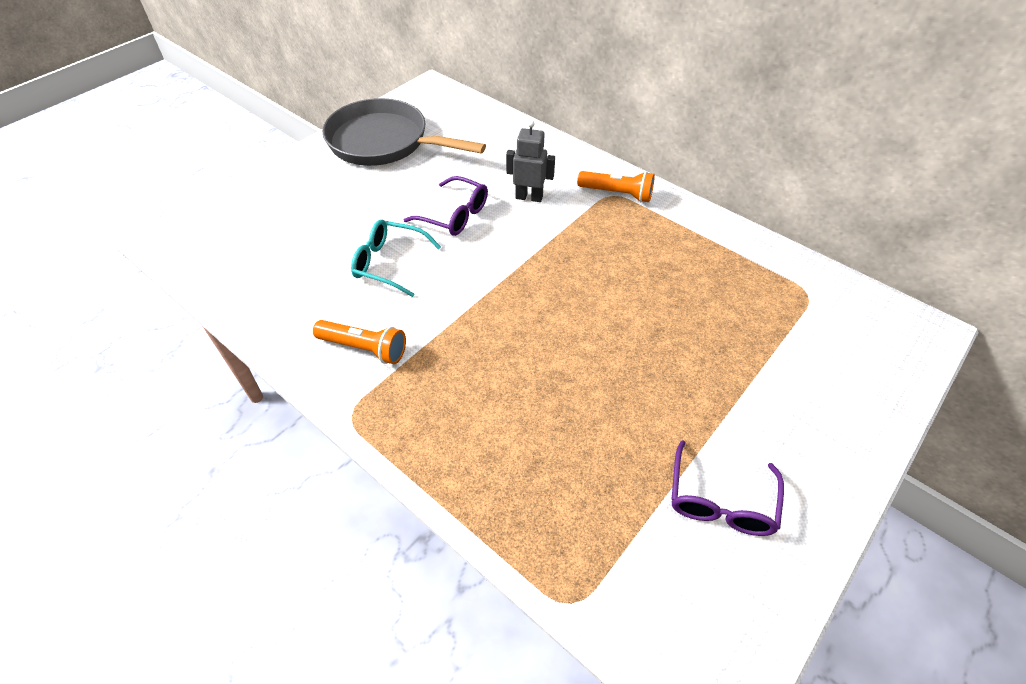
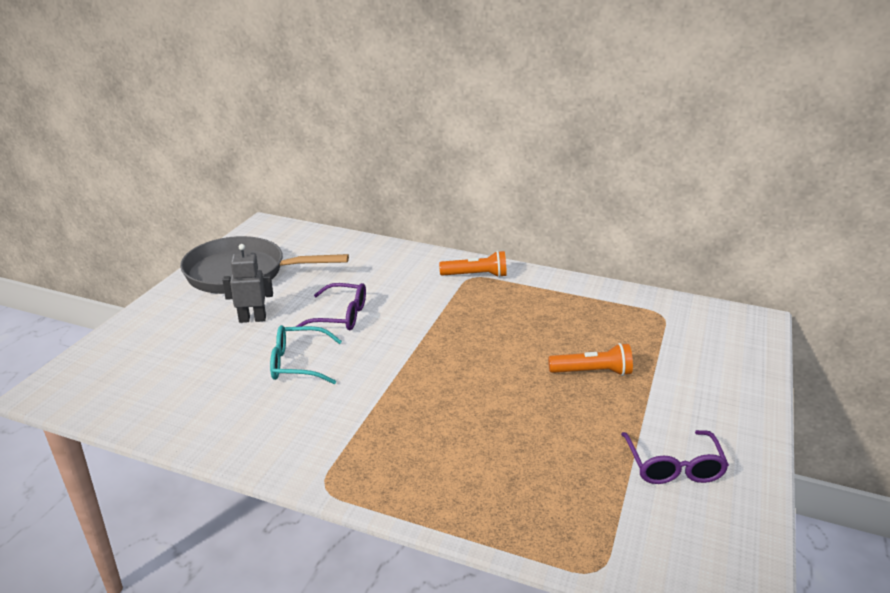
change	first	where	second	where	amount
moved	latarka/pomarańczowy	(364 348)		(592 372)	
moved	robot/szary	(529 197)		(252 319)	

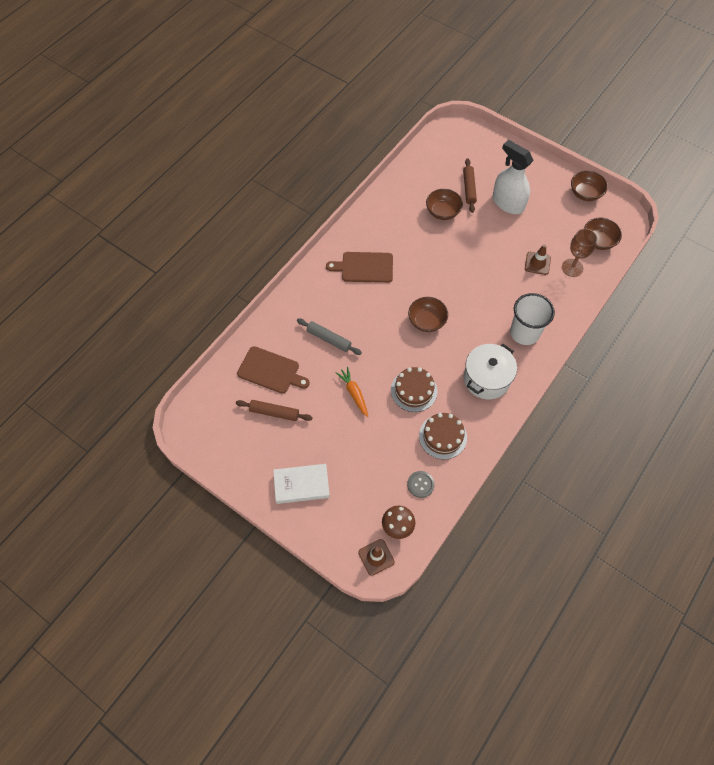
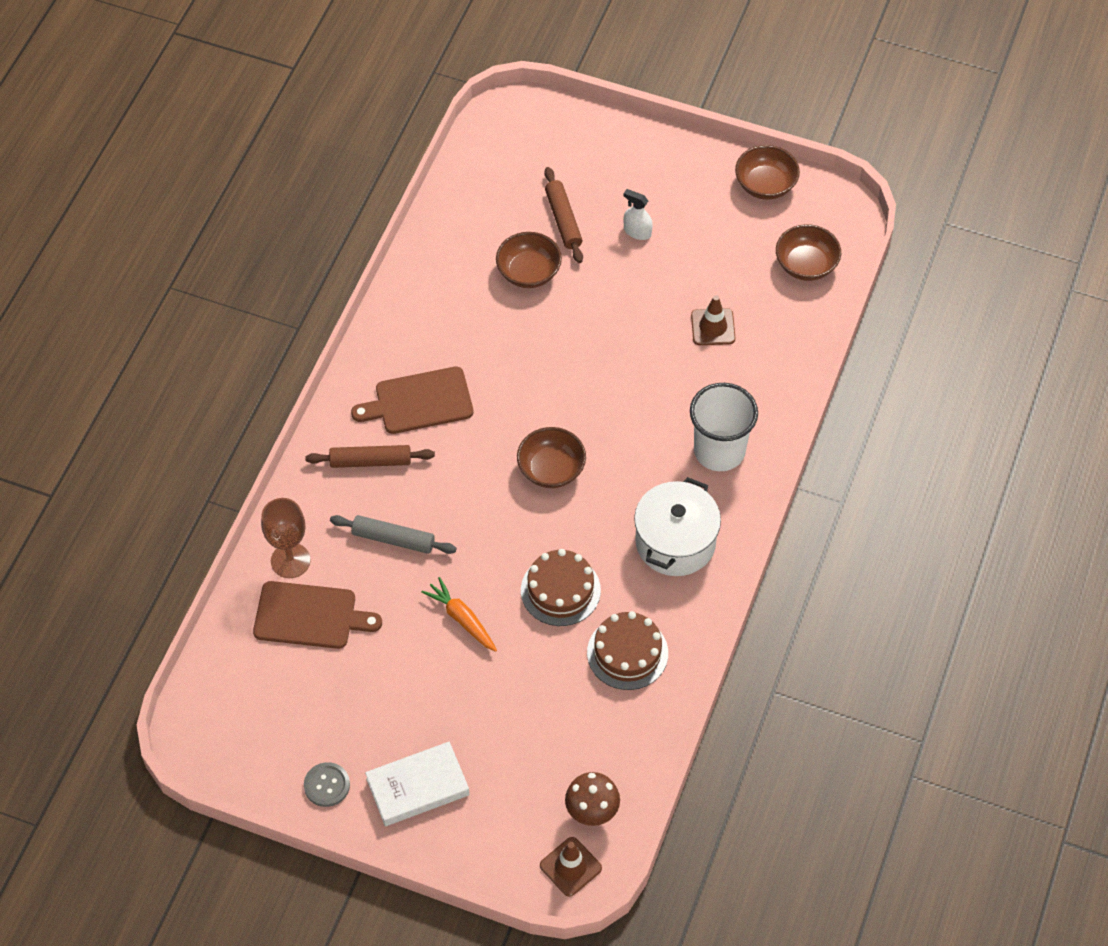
change	first	where	second	where	amount
moved	wałek do ciasta/brązowy	(274 412)		(370 461)	
moved	guzik/szary	(420 484)		(327 785)	
moved	kielich/brązowy	(572 268)		(290 560)	
resized	spryskiwacz/biały	(508 203)		(637 232)	x0.45

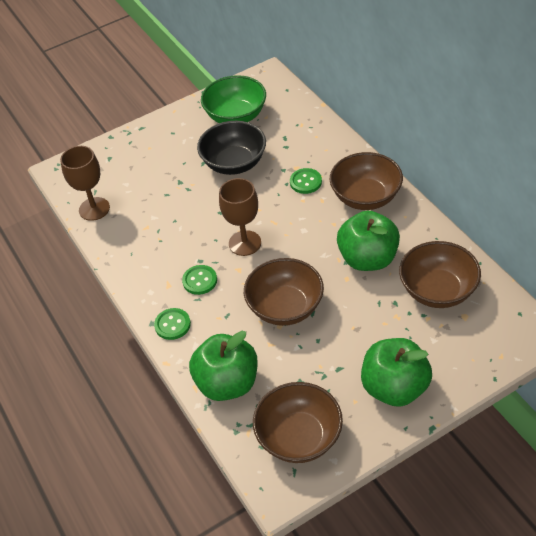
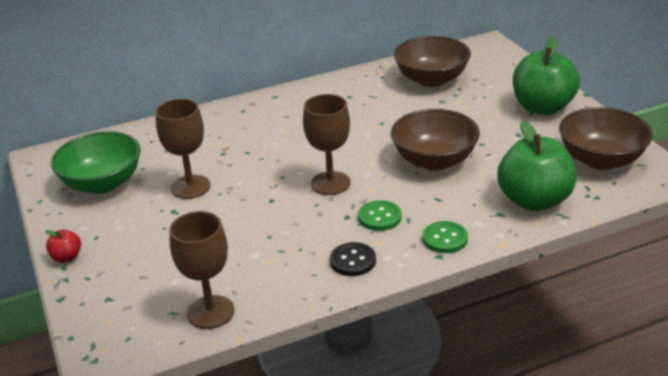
change	first	where	second	where	amount
removed	guzik/zielony	(305 182)			
removed	miska/brązowy	(366 197)			
removed	jabłko/zielony	(368 259)			
added			jabłko/czerwony	(67 257)	
added			guzik/czarny	(353 261)	
replaced	miska/czarny	(234 163)	kielich/brązowy	(190 187)	

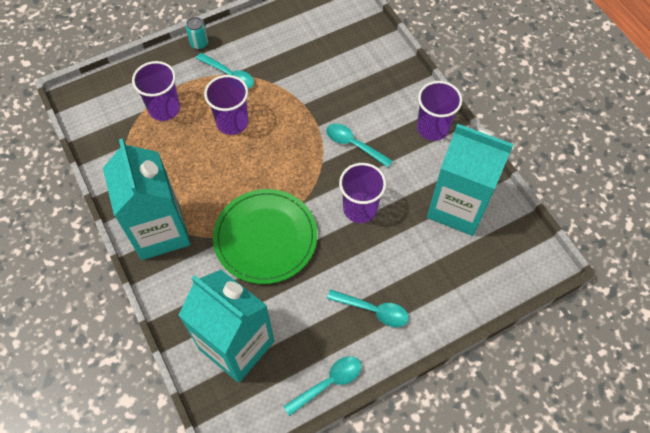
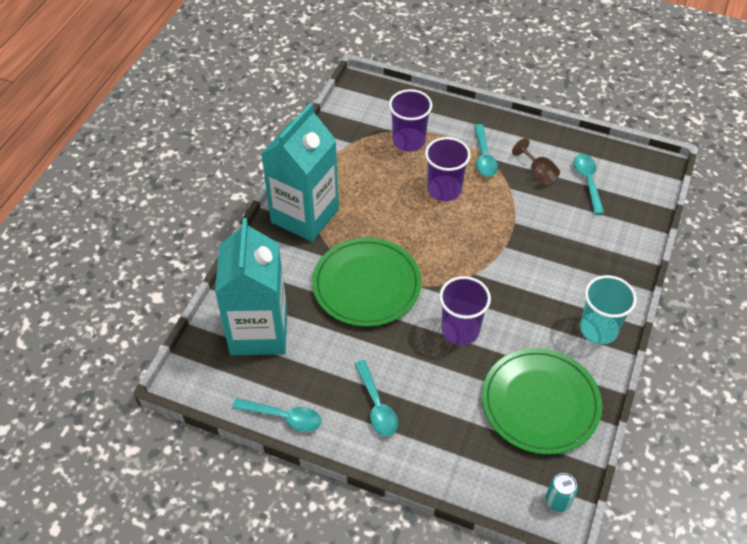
change	first	where	second	where	amount
added			kielich/brązowy	(538 173)	
moved	puszka/turkusowy	(199 44)		(558 501)	
moved	łyżka/turkusowy	(353 144)		(587 181)	
replaced	karton mleka/turkusowy	(457 207)	talerz/zielony	(540 403)	
recoloured	szklanka/fioletowy	(432 128)	szklanka/turkusowy	(598 329)	

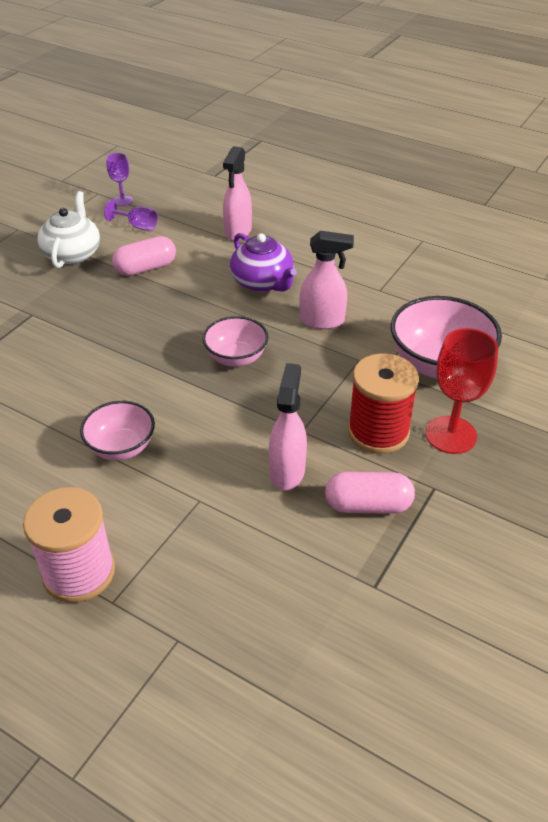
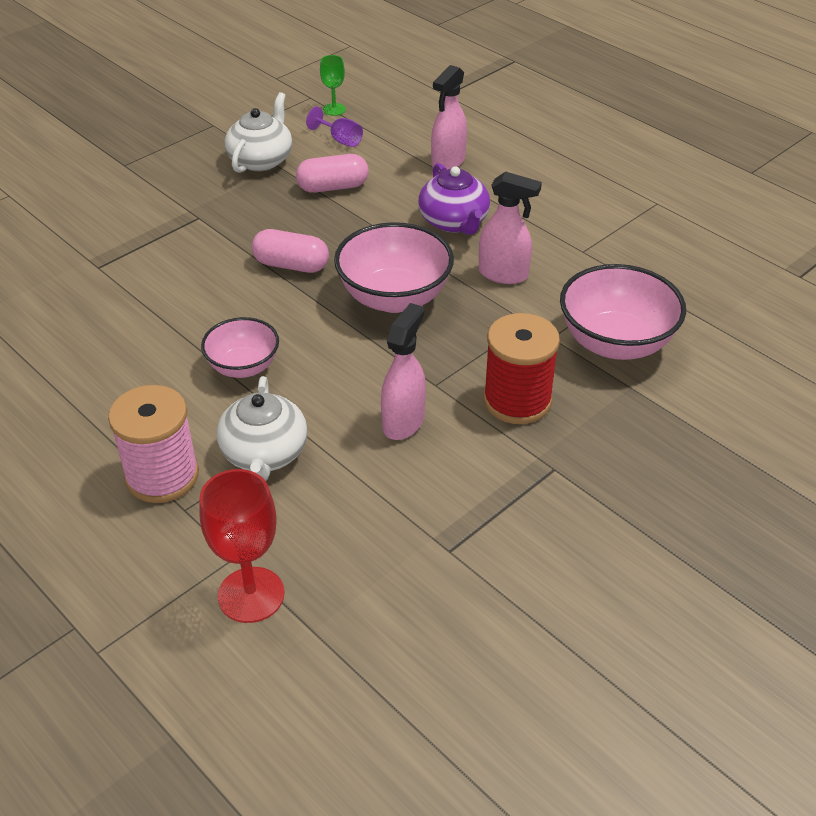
change	first	where	second	where	amount
added			imbryk/biały	(264 454)	
moved	kapsułka/różowy	(368 505)		(291 265)	
moved	kielich/czerwony	(451 435)		(251 595)	
recoloured	kielich/fioletowy	(122 201)	kielich/zielony	(334 109)	
resized	miska/różowy	(236 358)		(394 297)	x1.63

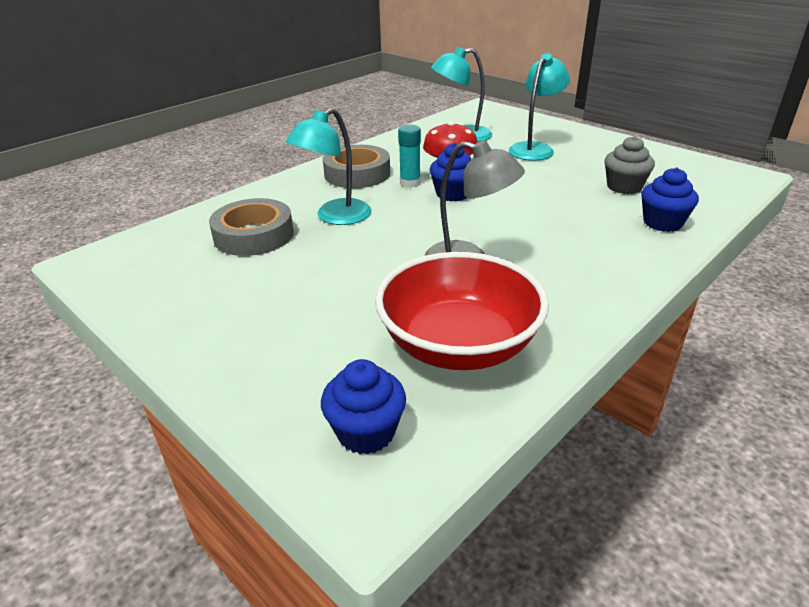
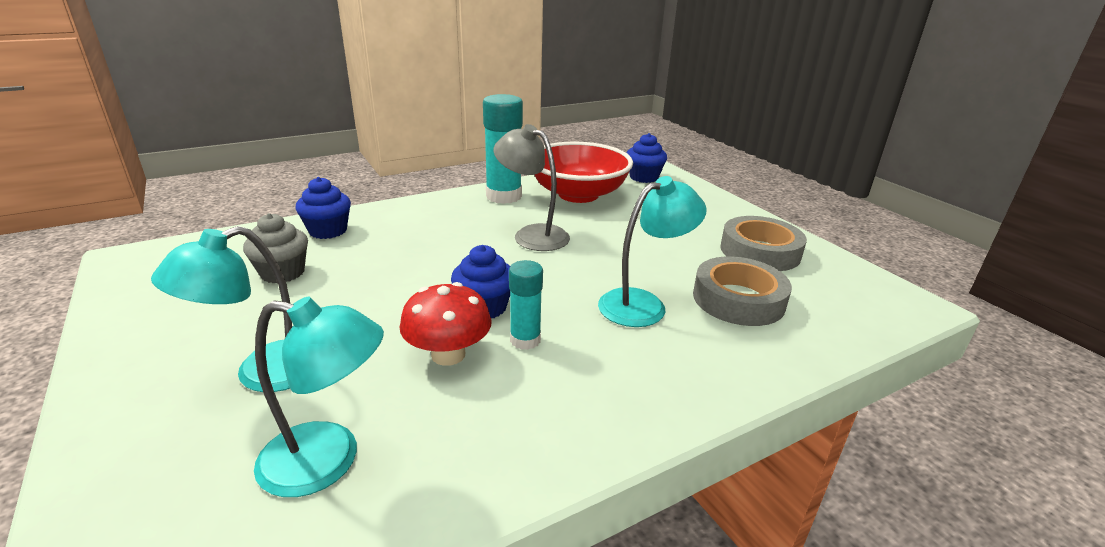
change	first	where	second	where	amount
added			klej w sztyfcie/turkusowy	(504 196)	
moved	taśma klejąca/szary	(357 174)		(760 251)	

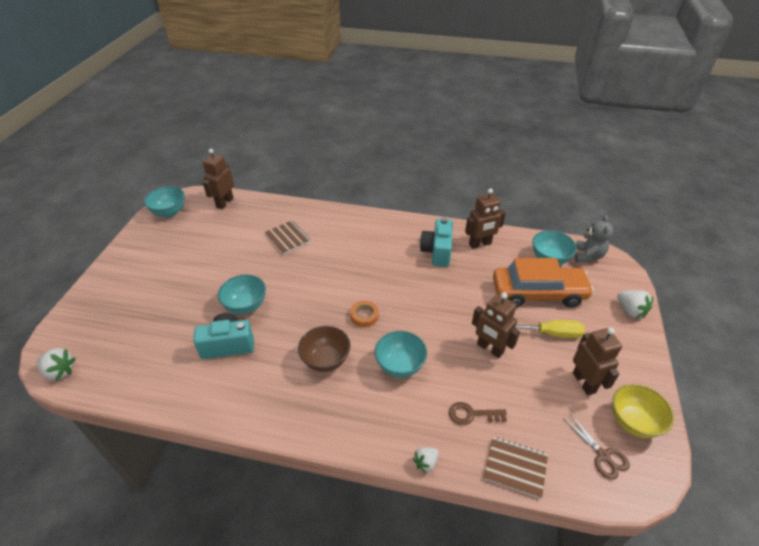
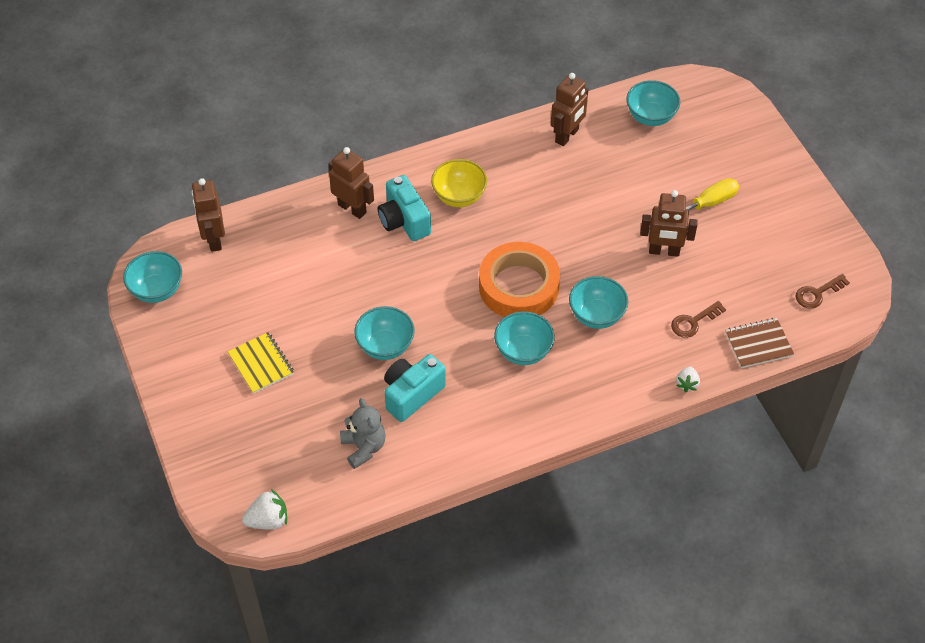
change	first	where	second	where	amount
removed	zeszyt/brązowy	(287 238)			
removed	samochód/pomarańczowy	(538 293)			
removed	truskawka/biały	(630 311)			
added			zeszyt/żółty	(261 364)	
moved	aparat fotograficzny/turkusowy	(437 251)		(404 221)	
moved	robot/brązowy	(584 382)		(352 208)	
moved	miś/szary	(587 256)		(364 447)	
moved	miska/żółty	(633 422)		(459 197)	
replaced	nożyczki/brązowy	(603 455)	klucz/brązowy	(817 293)	
recoloured	miska/brązowy	(326 360)	miska/turkusowy	(523 351)	
resized	taśma klejąca/pomarańczowy	(364 316)		(519 286)	x2.32

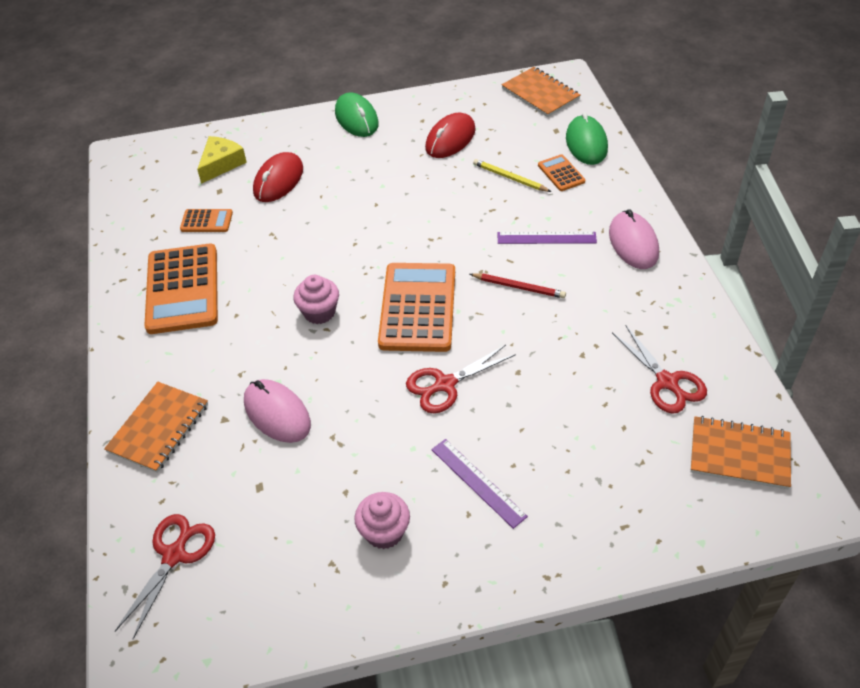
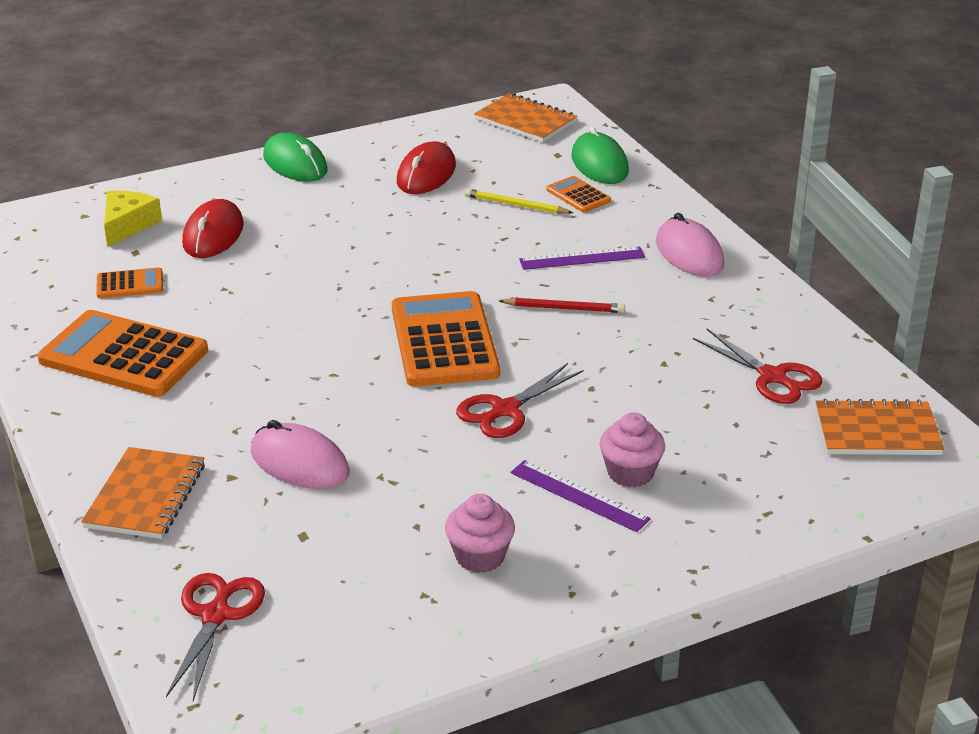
change	first	where	second	where	amount
moved	muffinka/różowy	(319 312)		(630 473)	
turned	kalkulator/pomarańczowy	(182 289)		(123 356)	135 degrees clockwise

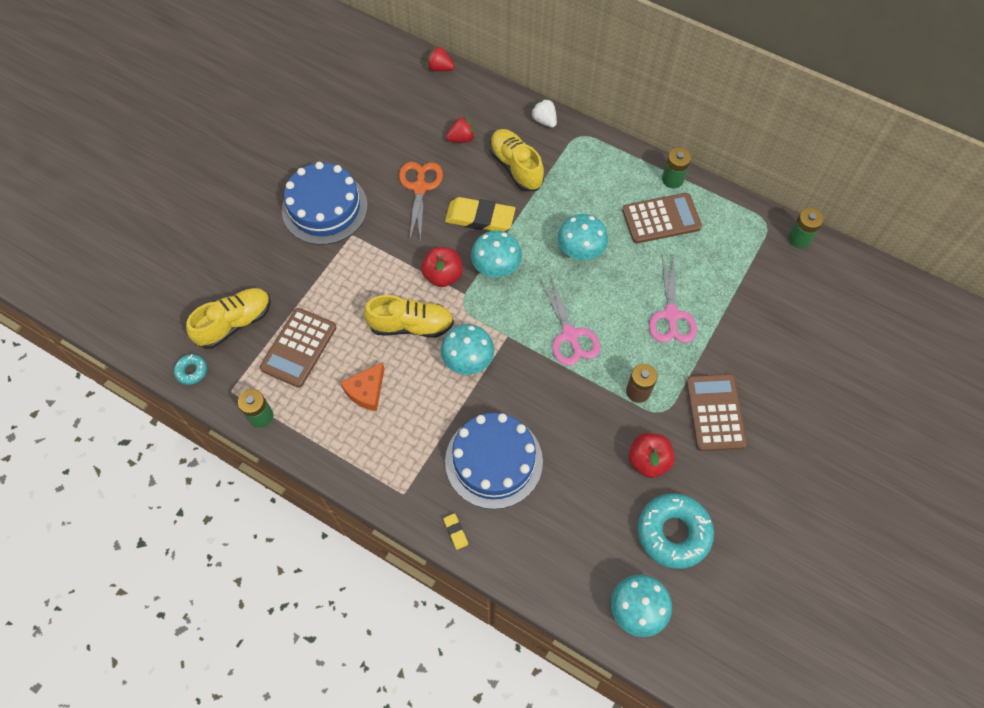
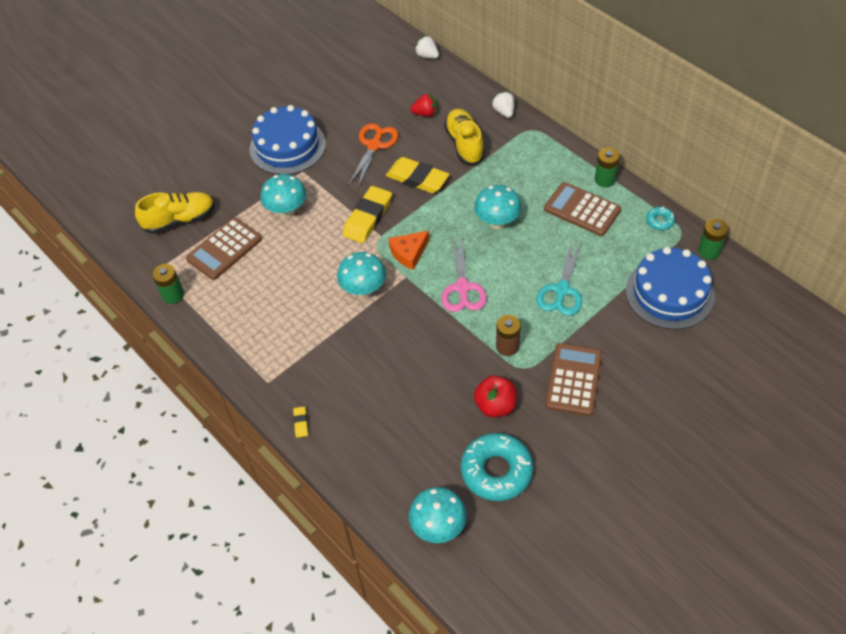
change	first	where	second	where	amount
removed	but/żółty	(411 325)			
moved	donut/turkusowy	(191 371)		(659 221)	
moved	ser/pomarańczowy	(366 391)		(409 253)	
moved	tort/niebieski	(493 461)		(669 293)	
moved	grzyb/turkusowy	(496 268)		(287 210)	
replaced	jabłko/czerwony	(443 275)	gumka do mazania/żółty	(367 217)	
recoloured	truskawka/czerwony	(440 68)	truskawka/biały	(427 56)	
recoloured	nożyczki/różowy	(671 315)	nożyczki/turkusowy	(562 290)	
turned	kalkulator/brązowy	(661 219)		(582 210)	150 degrees counterclockwise

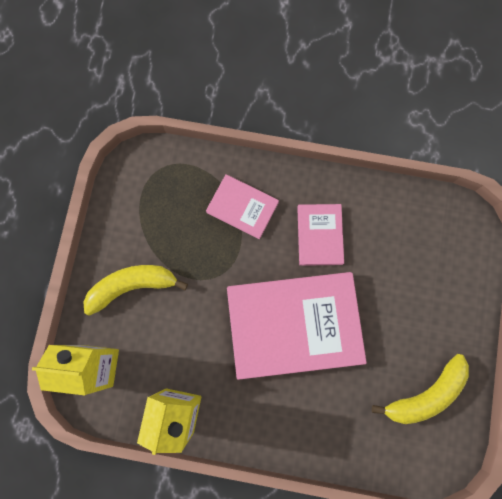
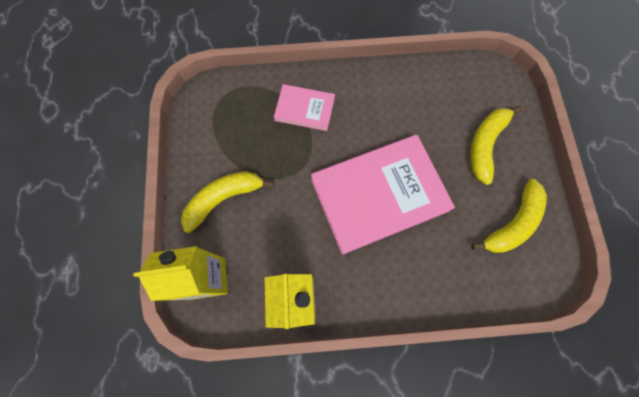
change	first	where	second	where	amount
removed	książka/różowy	(319 235)			
added			banan/żółty	(485 145)	

